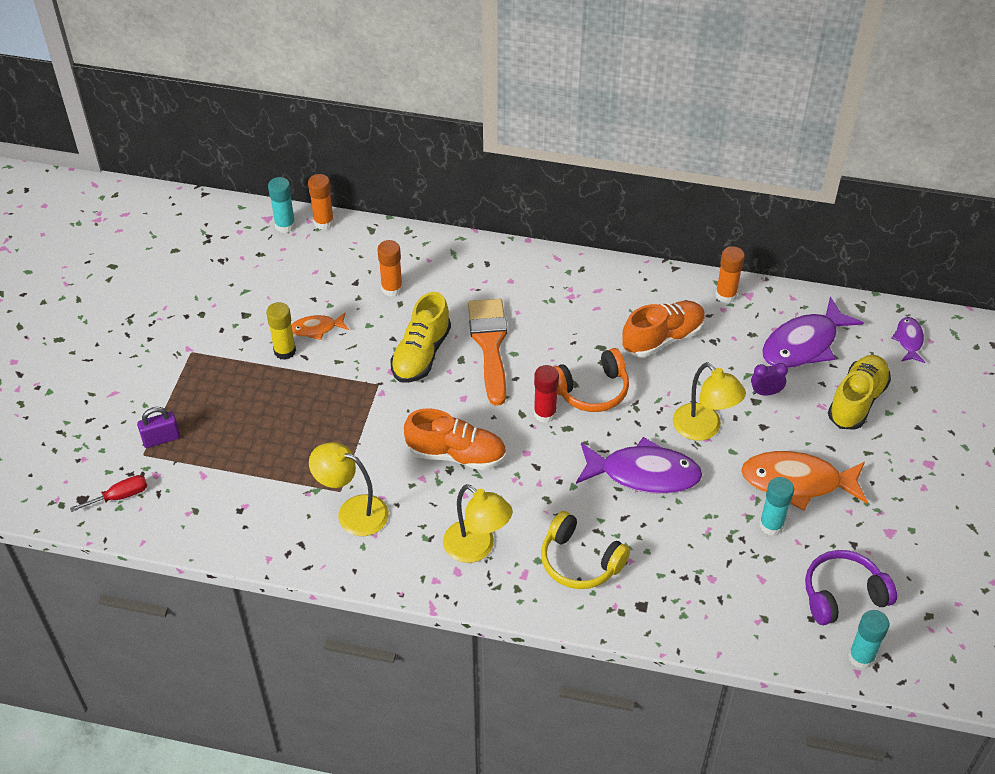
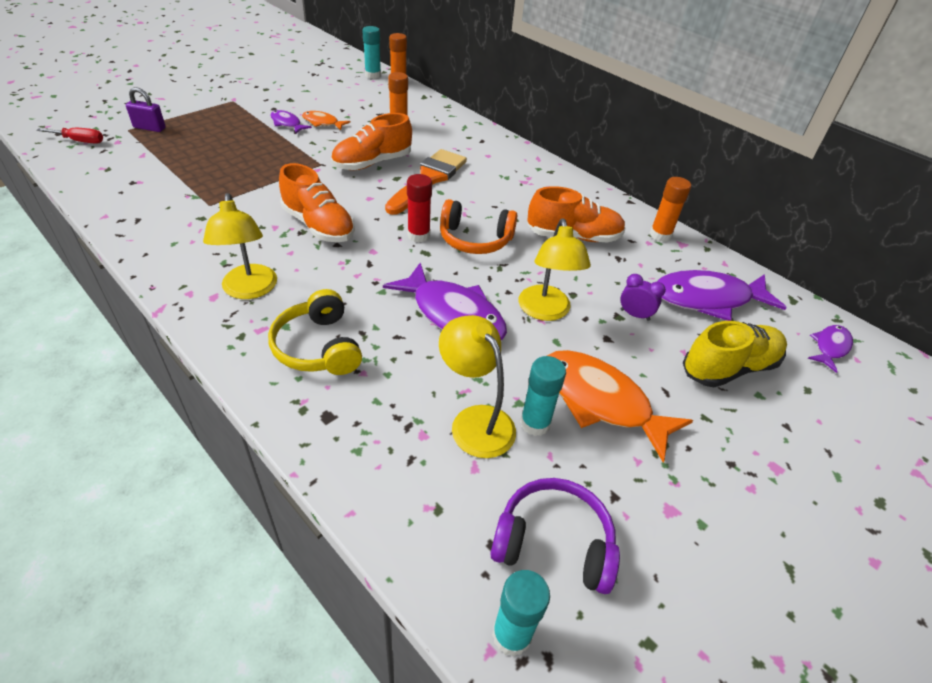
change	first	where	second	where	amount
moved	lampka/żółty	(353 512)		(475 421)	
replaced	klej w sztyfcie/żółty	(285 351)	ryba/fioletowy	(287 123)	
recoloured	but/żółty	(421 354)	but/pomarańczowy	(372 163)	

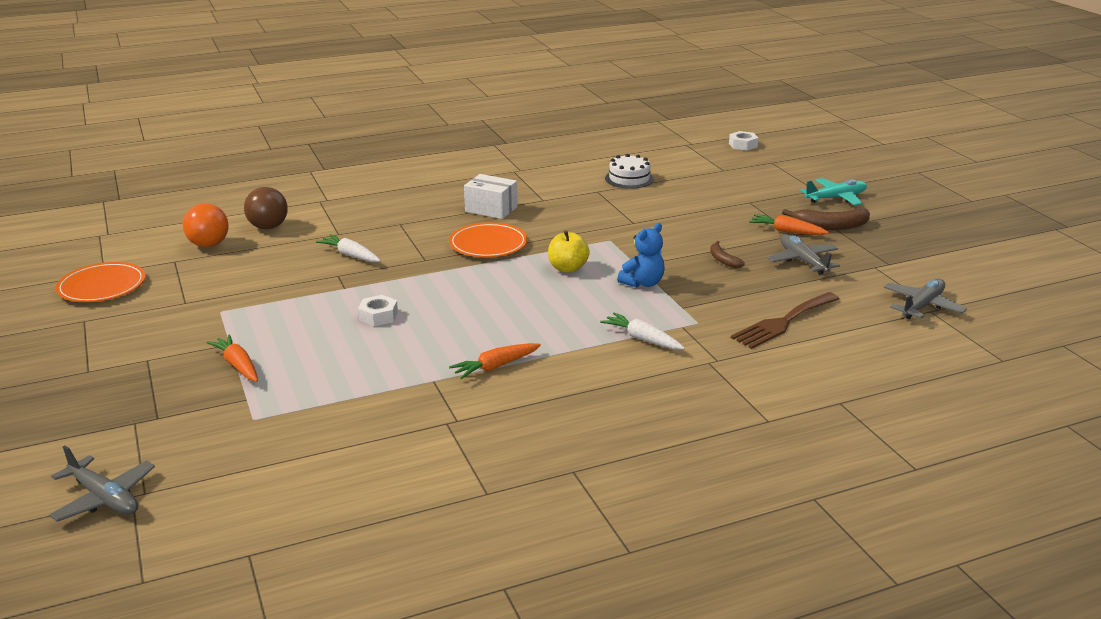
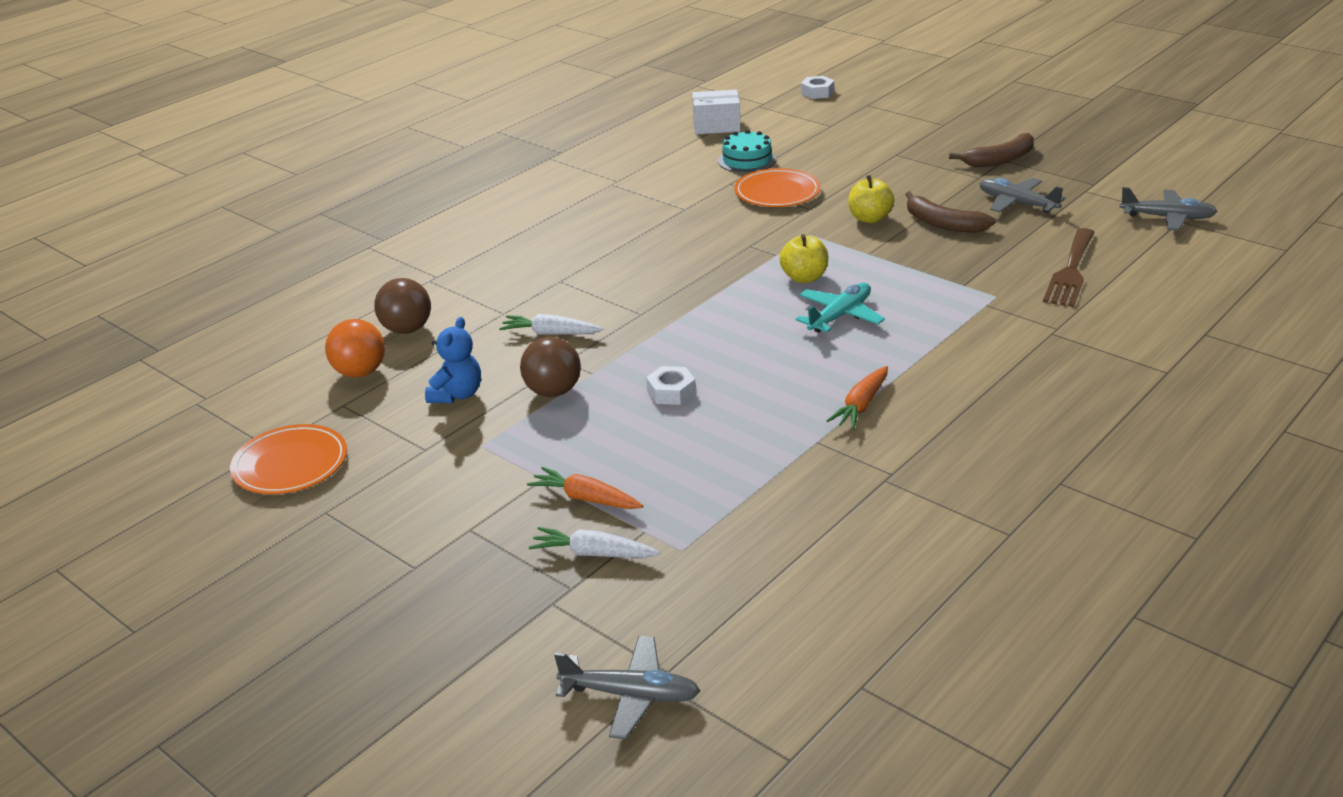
change	first	where	second	where	amount
removed	marchewka/pomarańczowy	(787 231)			
added			piłka/brązowy	(553 391)	
added			jabłko/żółty	(869 218)	
moved	talerz/pomarańczowy	(488 244)		(777 192)	
moved	pudełko/biały	(491 209)		(716 126)	
moved	marchewka/biały	(642 339)		(593 554)	
moved	miś/niebieski	(643 283)		(457 395)	
moved	samolot/turkusowy	(836 198)		(840 316)	
recoloured	tort/biały	(629 179)	tort/turkusowy	(747 160)	
turned	samolot/szary	(922 306)		(1168 218)	90 degrees clockwise
resized	banan/brązowy	(723 260)		(943 224)	x1.68

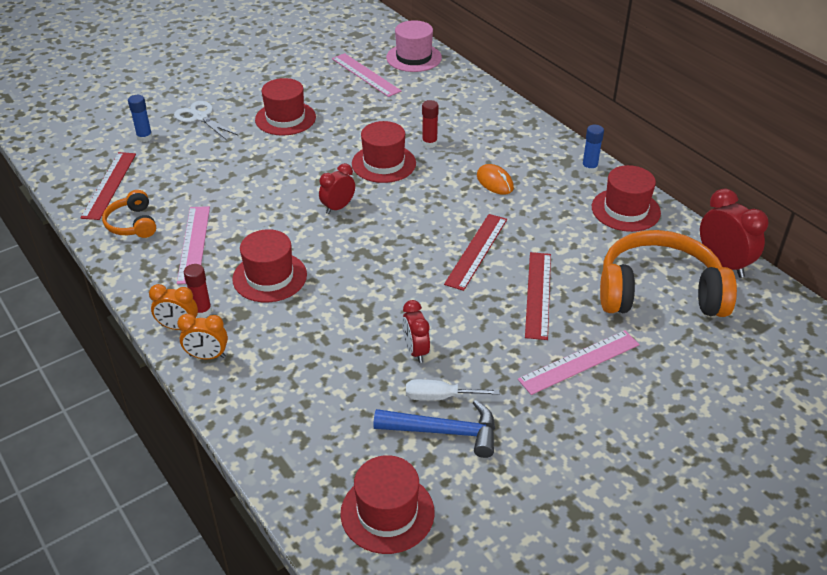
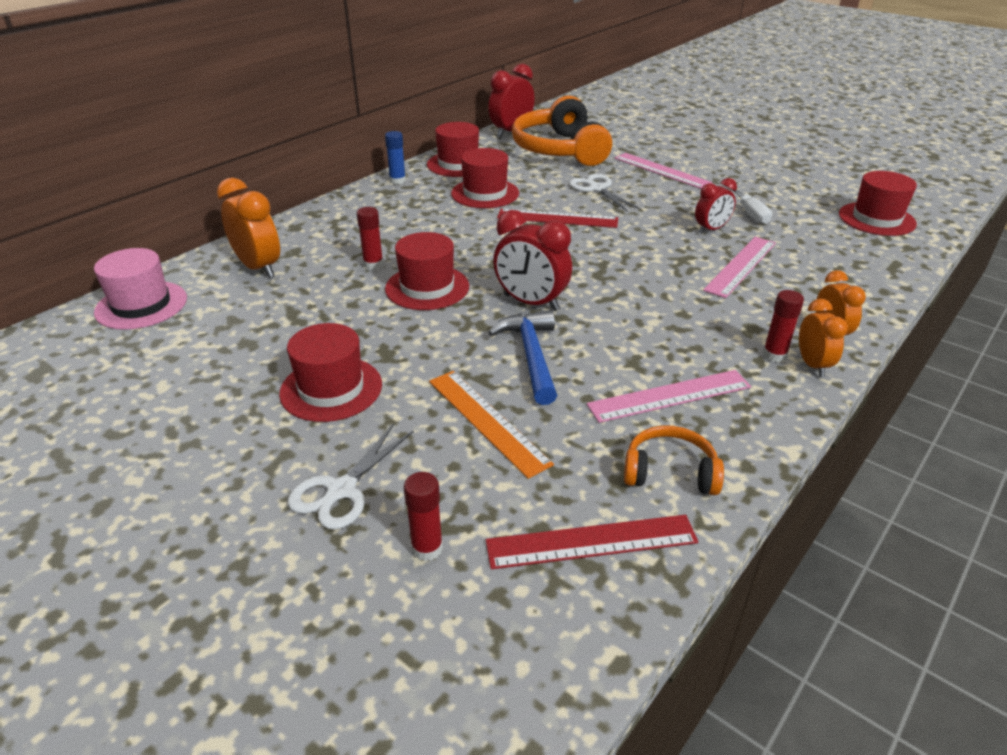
change	first	where	second	where	amount
removed	myszka/pomarańczowy	(495 182)			
added			budzik/pomarańczowy	(259 267)	
added			linijka/pomarańczowy	(487 421)	
moved	kapelusz/czerwony	(269 277)		(485 193)	
moved	linijka/różowy	(365 75)		(741 266)	
moved	młotek/niebieski	(444 431)		(531 356)	
replaced	linijka/czerwony	(538 294)	nożyczki/biały	(597 189)	
recoloured	klej w sztyfcie/niebieski	(144 137)	klej w sztyfcie/czerwony	(427 548)	
turned	słuchawki/pomarańczowy	(132 224)		(670 472)	135 degrees counterclockwise
resized	budzik/czerwony	(338 207)		(531 303)	x1.58

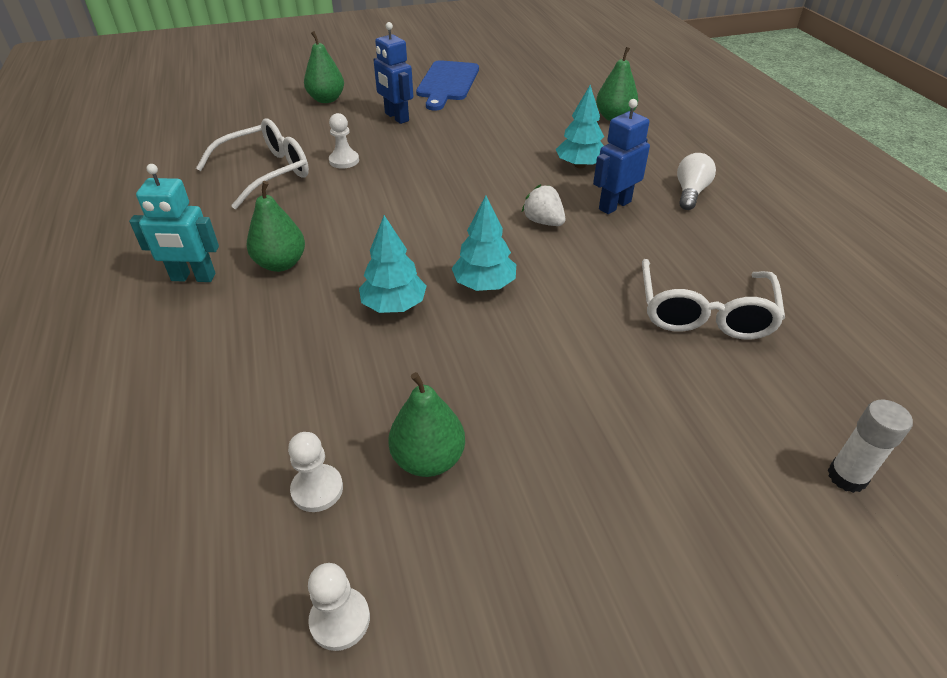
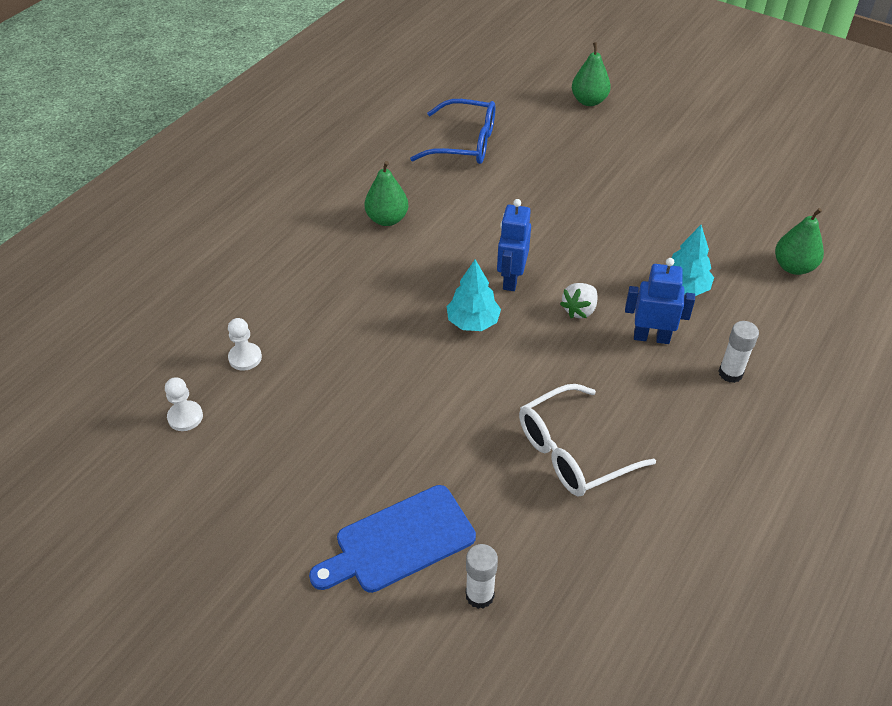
change	first	where	second	where	amount
removed	robot/turkusowy	(193 277)			
removed	pionek/biały	(344 161)			
removed	drzewko/turkusowy	(394 305)			
removed	gruszka/zielony	(428 459)			
moved	robot/niebieski	(396 117)		(511 279)	
moved	deska do krojenia/niebieski	(447 83)		(399 541)	
replaced	żarówka/biały	(690 192)	klej w sztyfcie/biały	(730 373)	
recoloured	okulary/biały	(266 172)	okulary/niebieski	(465 143)	
turned	truskawka/biały	(543 222)		(579 310)	150 degrees counterclockwise

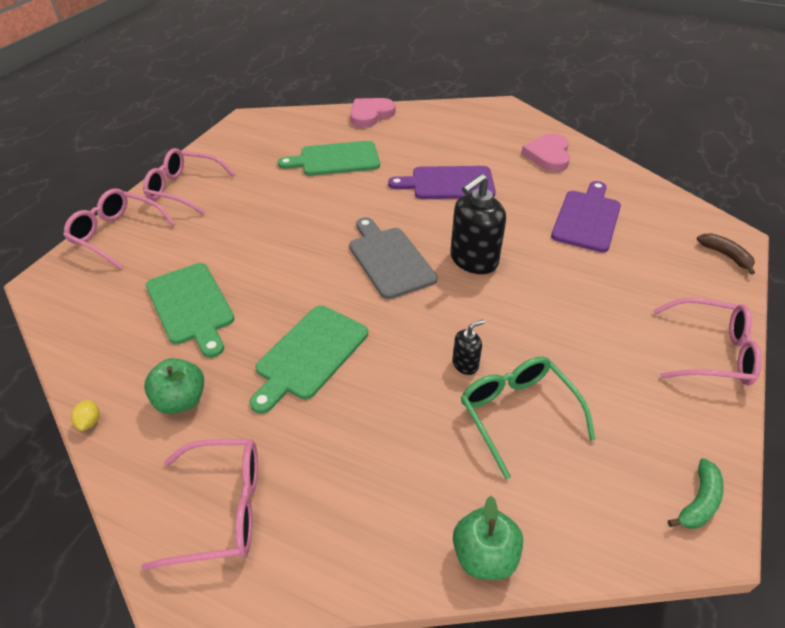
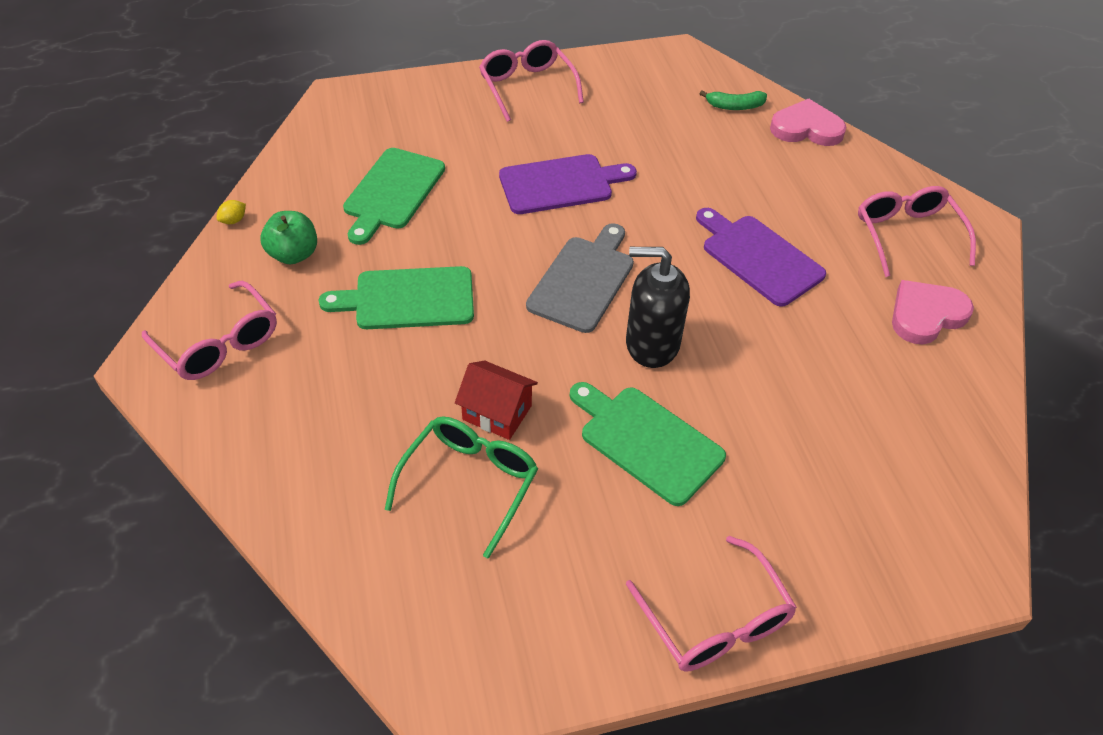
change	first	where	second	where	amount
removed	jabłko/zielony	(484 555)			
removed	banan/brązowy	(725 256)			
moved	okulary/różowy	(116 234)		(907 235)	
moved	deska do krojenia/zielony	(336 159)		(646 441)	
moved	deska do krojenia/fioletowy	(587 218)		(560 184)	
moved	banan/zielony	(698 501)		(735 106)	
replaced	dozownik mydła/czarny	(465 364)	domek/czerwony	(497 412)	

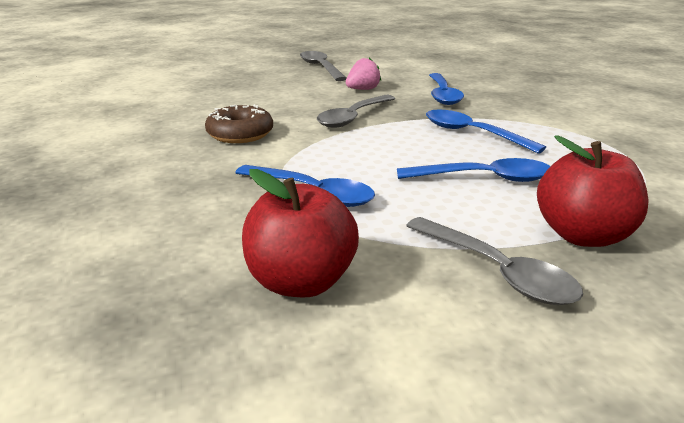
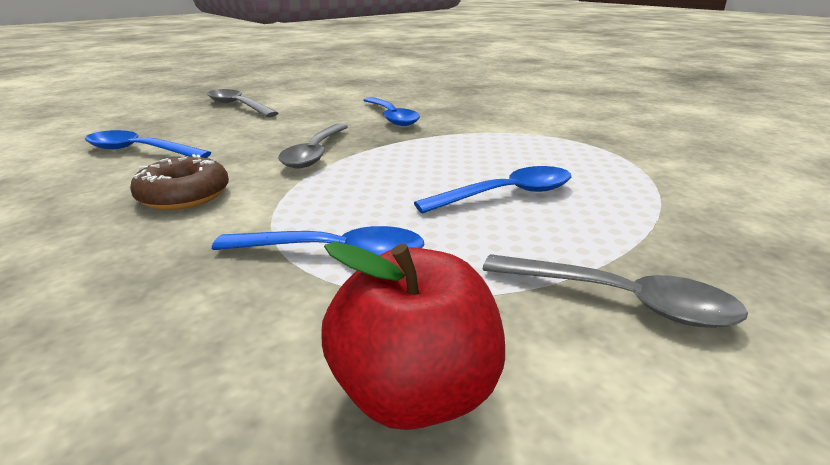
change	first	where	second	where	amount
removed	truskawka/różowy	(363 89)			
removed	jabłko/czerwony	(582 235)			
moved	łyżka/niebieski	(472 134)		(139 151)	

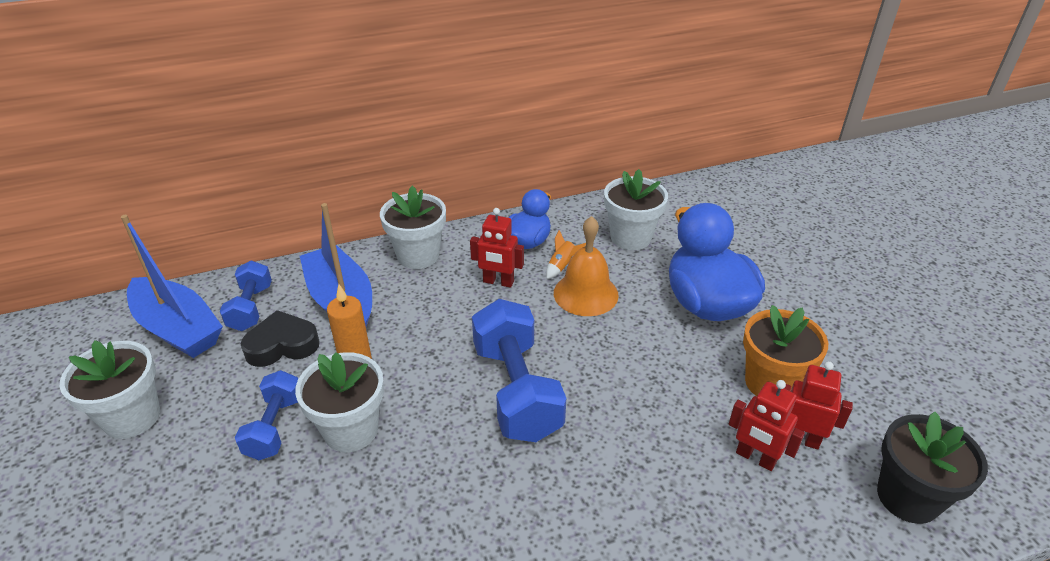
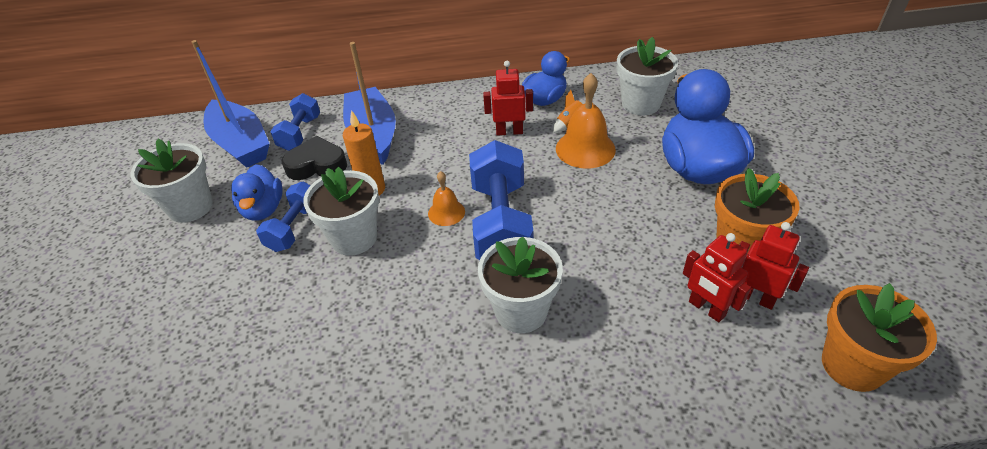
change	first	where	second	where	amount
added			kaczka/niebieski	(263 209)	
added			dzwonek/pomarańczowy	(446 212)	
moved	doniczka/biały	(418 255)		(521 311)	
recoloured	doniczka/czarny	(907 497)	doniczka/pomarańczowy	(852 365)	
turned	robot/czerwony	(498 282)		(509 132)	150 degrees clockwise

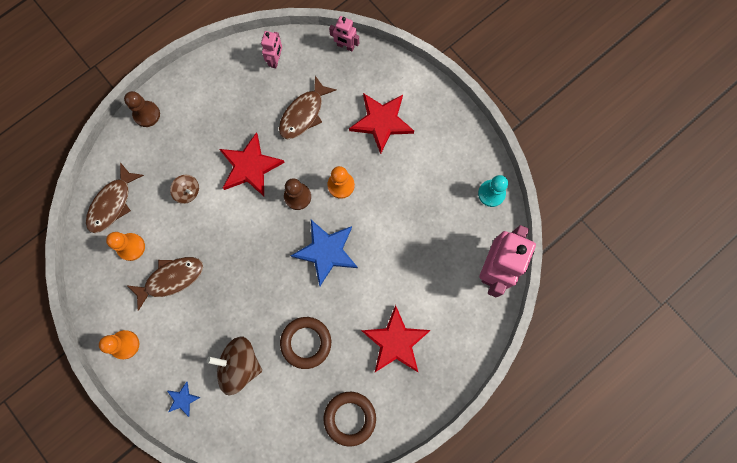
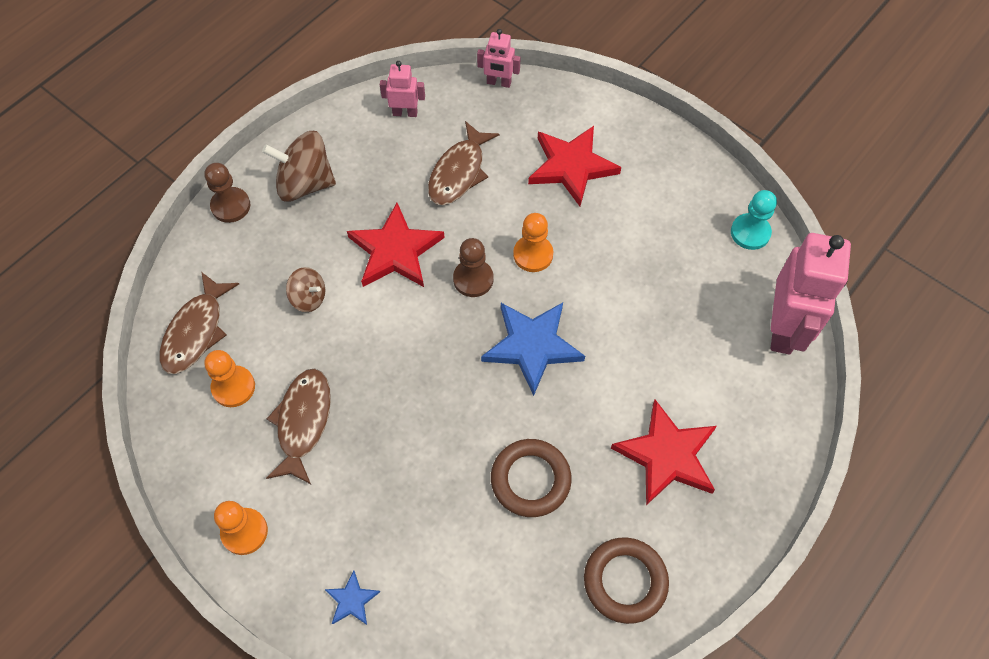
change	first	where	second	where	amount
moved	bączek/brązowy	(240 365)		(305 184)	
turned	ryba/brązowy	(171 279)		(303 422)	45 degrees counterclockwise
turned	robot/różowy	(275 60)		(405 113)	90 degrees counterclockwise

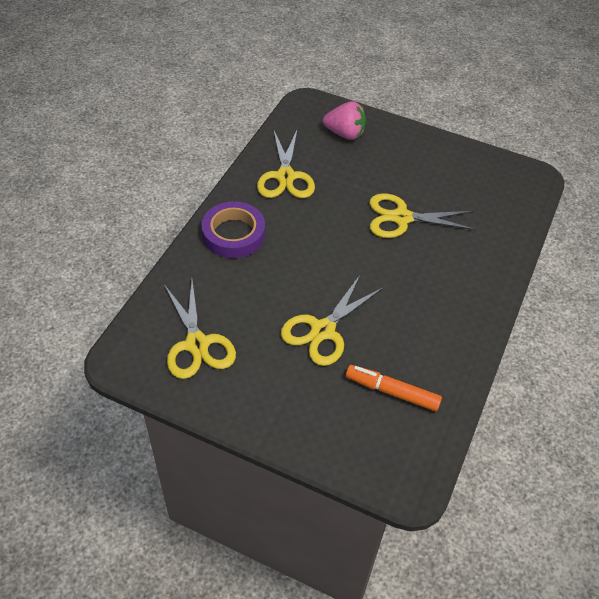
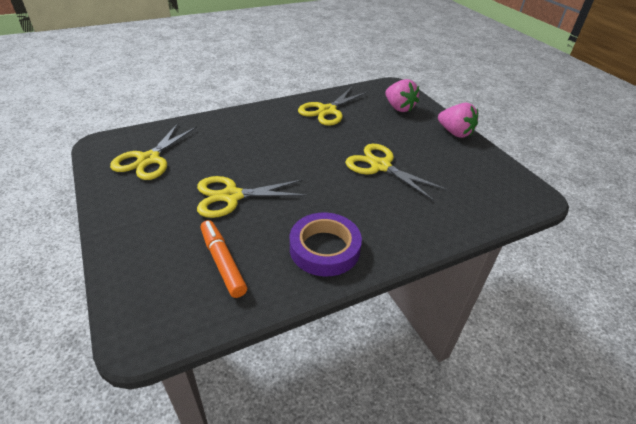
change	first	where	second	where	amount
added			truskawka/różowy	(455 133)	
moved	taśma klejąca/fioletowy	(233 234)		(324 248)	

